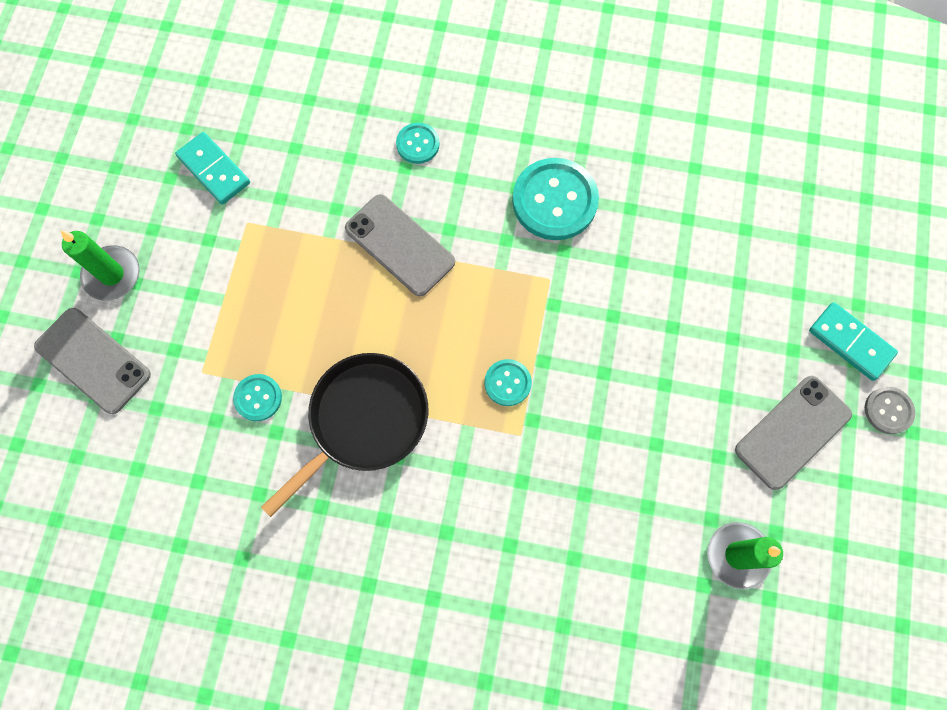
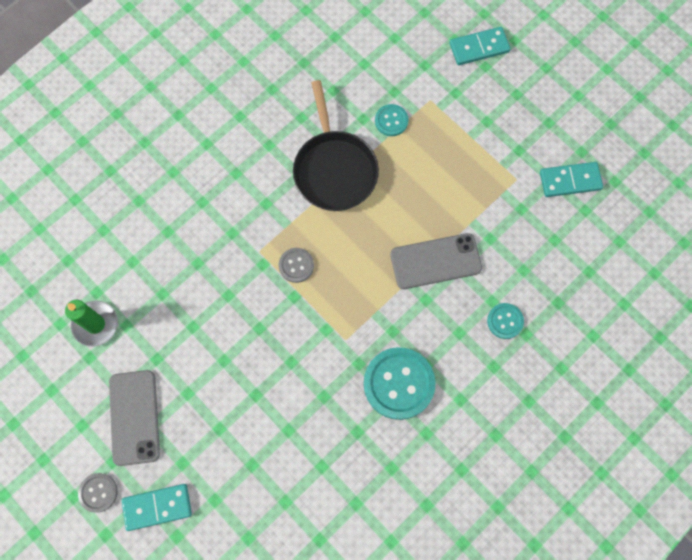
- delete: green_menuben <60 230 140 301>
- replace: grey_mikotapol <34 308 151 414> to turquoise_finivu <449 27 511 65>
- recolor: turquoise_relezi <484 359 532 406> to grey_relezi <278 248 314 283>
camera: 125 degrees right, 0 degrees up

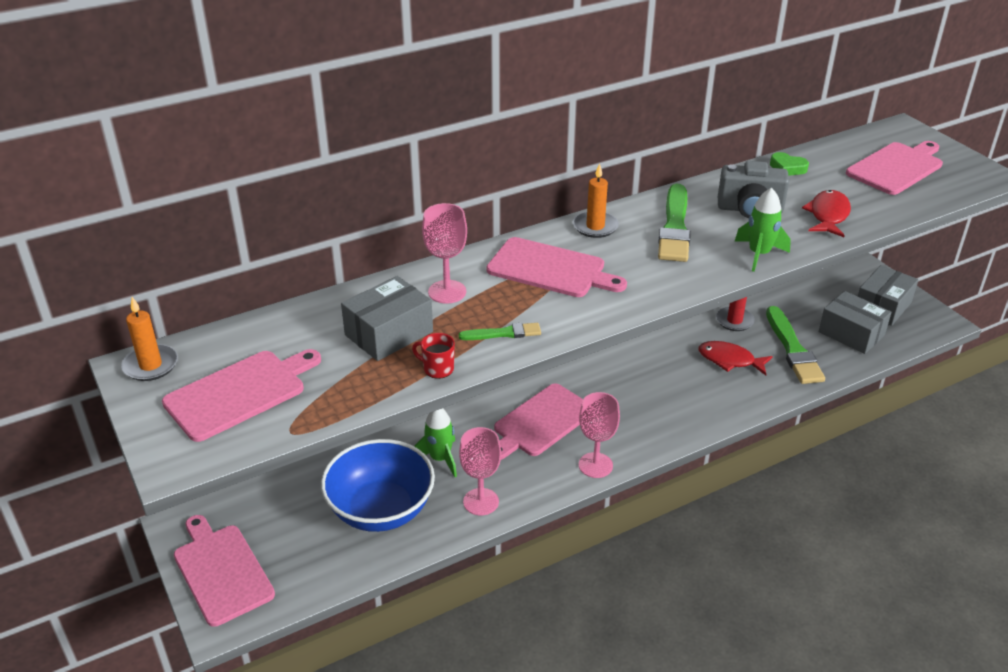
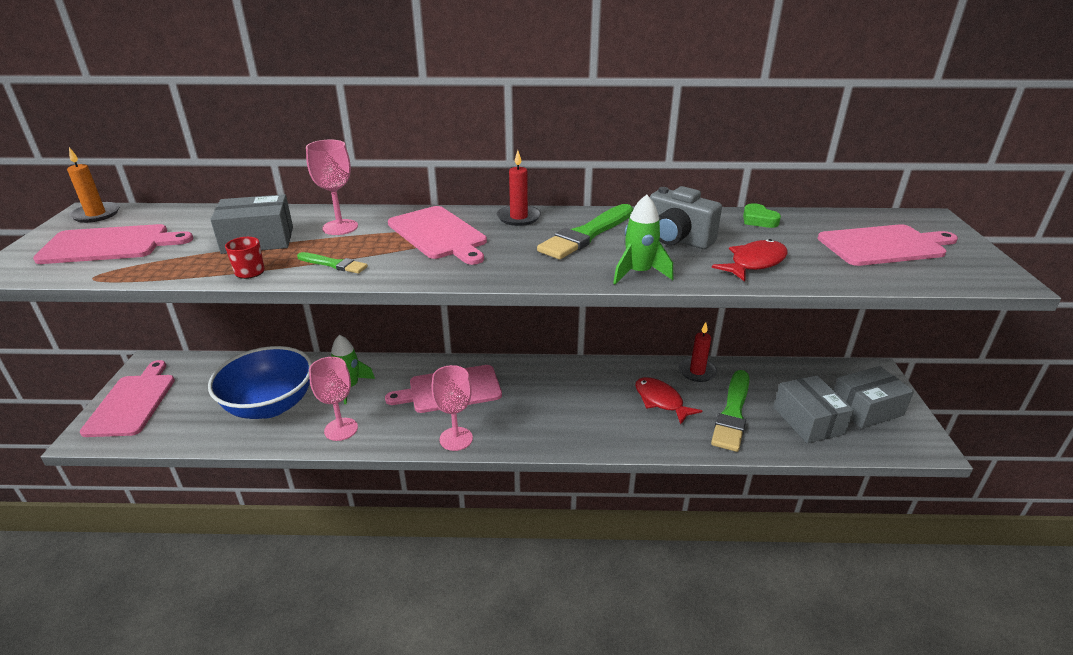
- recolor: orange_menuben <573 163 619 238> to red_menuben <497 150 541 226>
camera: 30 degrees right, 5 degrees down

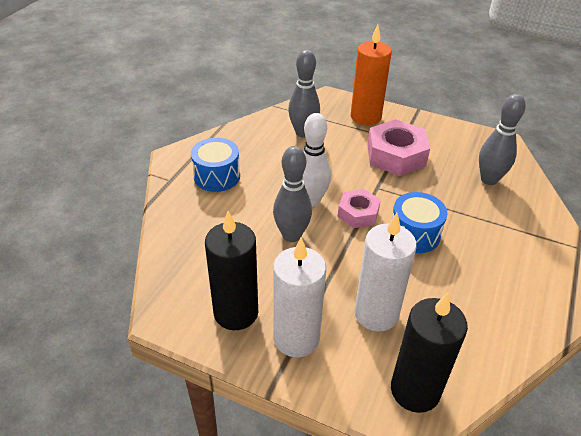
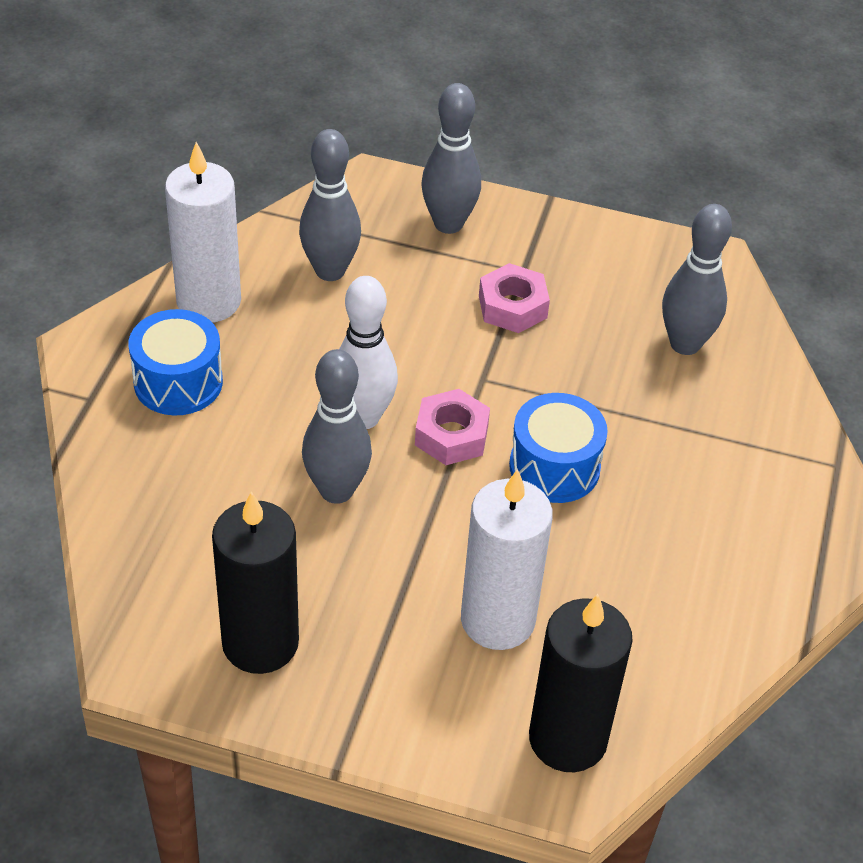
- replace: orange_menuben <351 25 392 126> to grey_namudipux <421 83 481 234>
- resize: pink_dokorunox <367 119 430 176> = <479 263 550 333> x0.61
- move: white_menuben <273 237 326 357> to <165 142 241 323>
camera: 10 degrees left, 5 degrees up

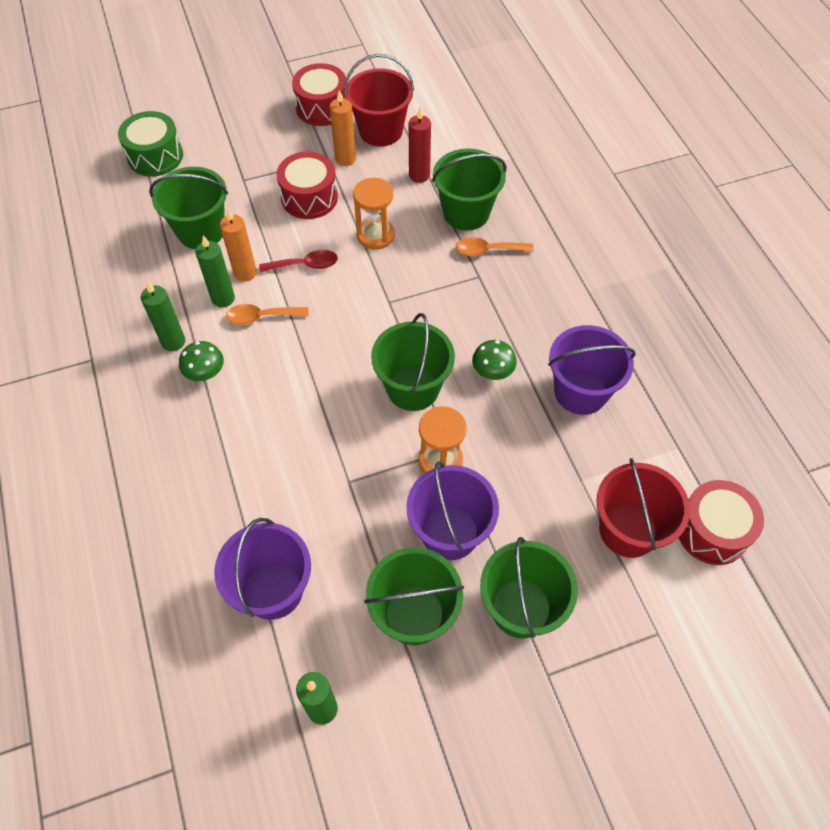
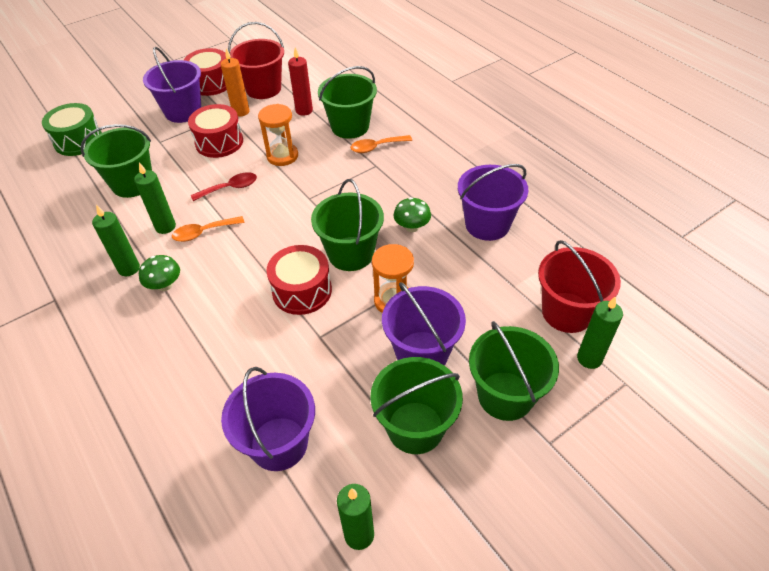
- delete: orange_menuben <220 209 257 282>
- move: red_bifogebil <679 480 764 565> to <266 245 332 315>
- insert: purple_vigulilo <143 47 201 123>
- insert: green_menuben <577 297 623 369>
camera: 15 degrees left, 10 degrees down

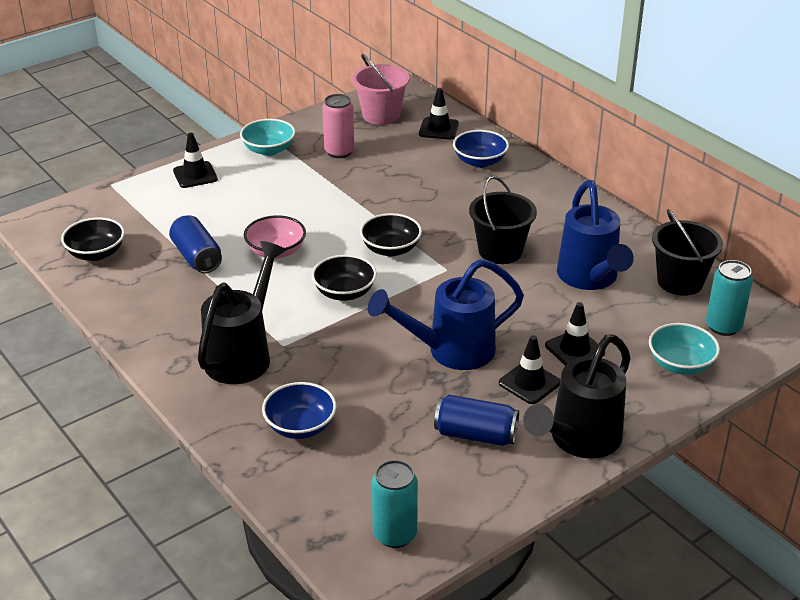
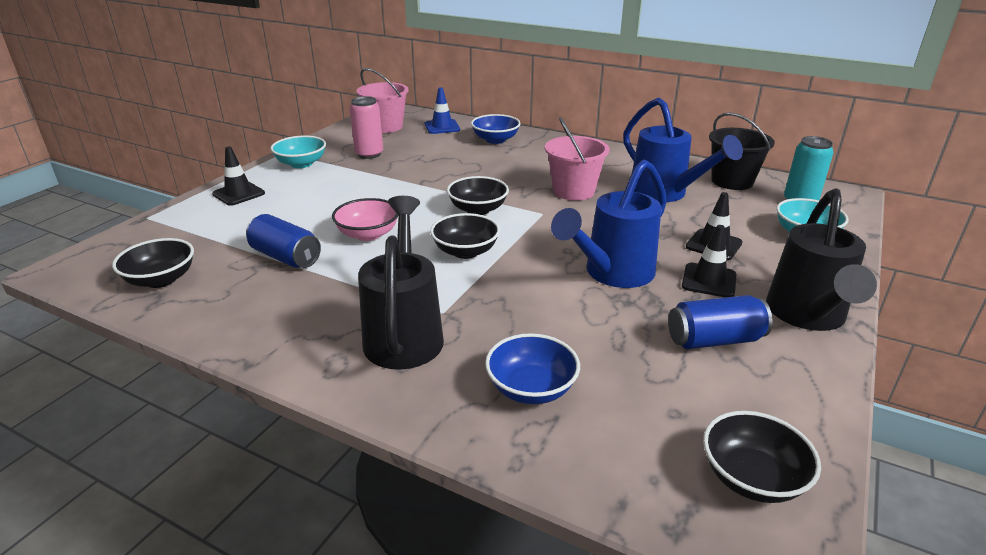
- recolor: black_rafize <419 88 459 140> to blue_rafize <425 87 460 134>
- recolor: black_vigulilo <469 176 537 264> to pink_vigulilo <545 117 610 201>
- replace: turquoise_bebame <372 460 418 548> to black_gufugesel <703 411 821 503>
camera: 25 degrees left, 5 degrees down

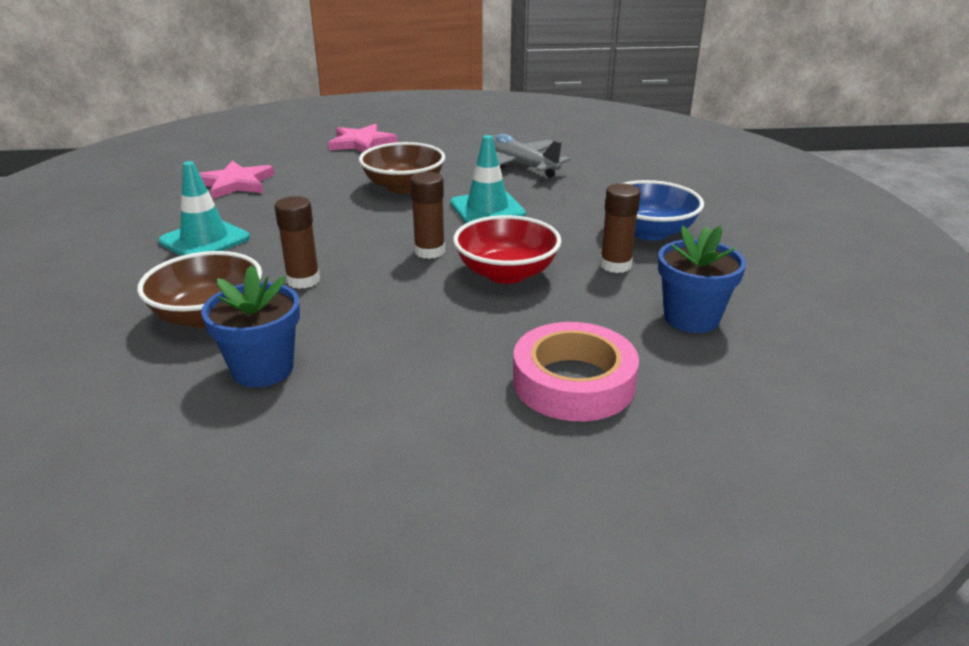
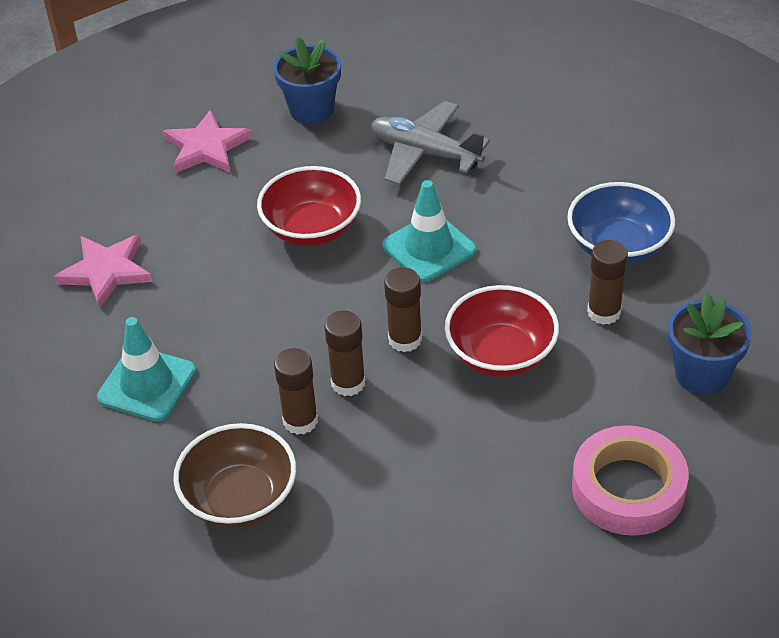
- recolor: brown_gufugesel <359 142 445 194> to red_gufugesel <257 166 361 246>
- move: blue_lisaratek <201 265 300 387> to <273 37 341 124>
- insert: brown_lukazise <324 311 365 396>
camera: 15 degrees left, 15 degrees up

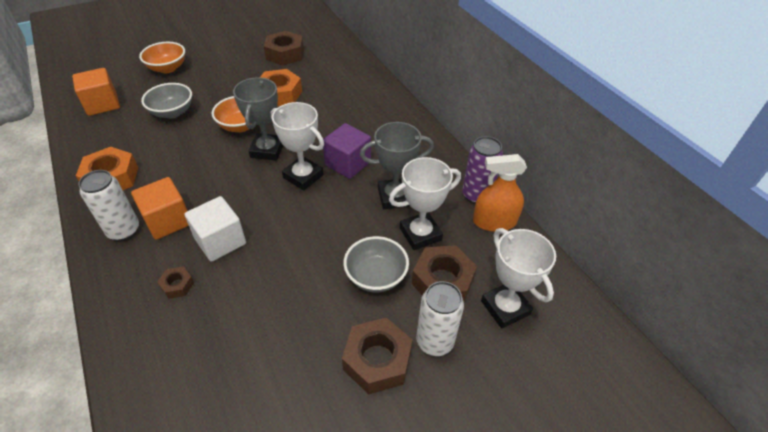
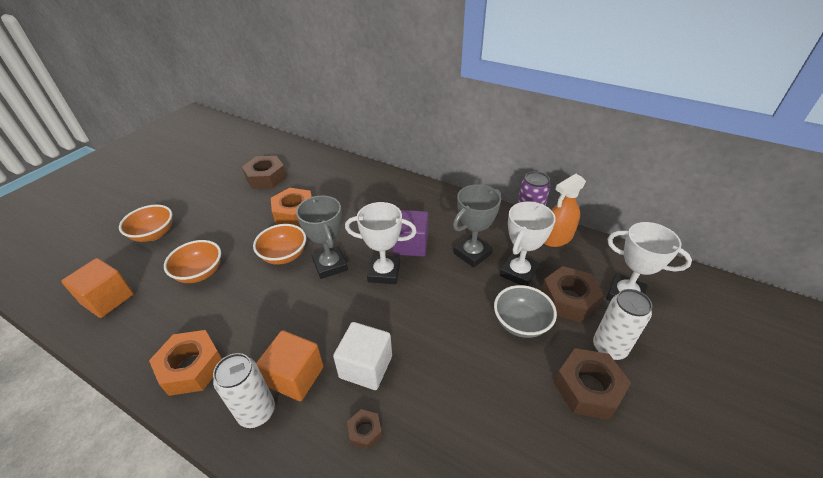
- recolor: grey_gufugesel <141 83 192 118> to orange_gufugesel <164 240 221 283>
camera: 30 degrees left, 5 degrees down

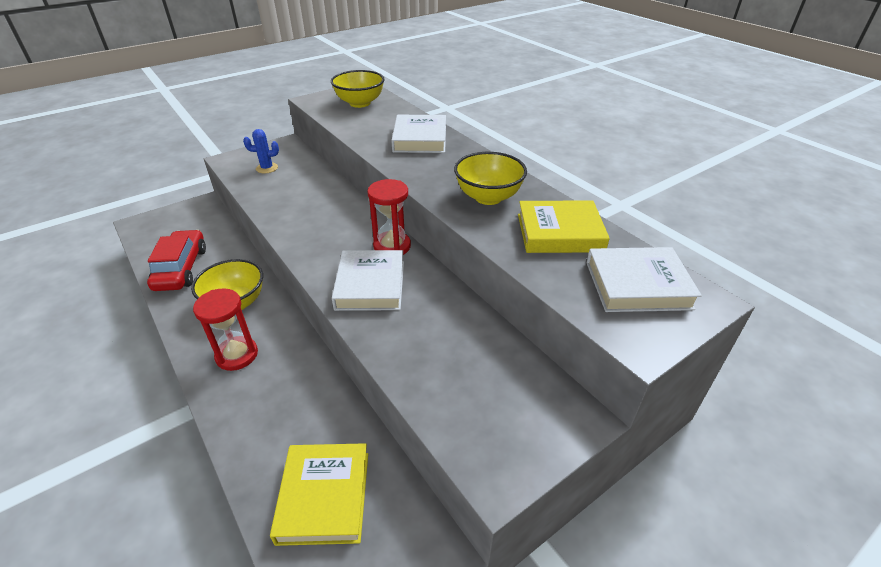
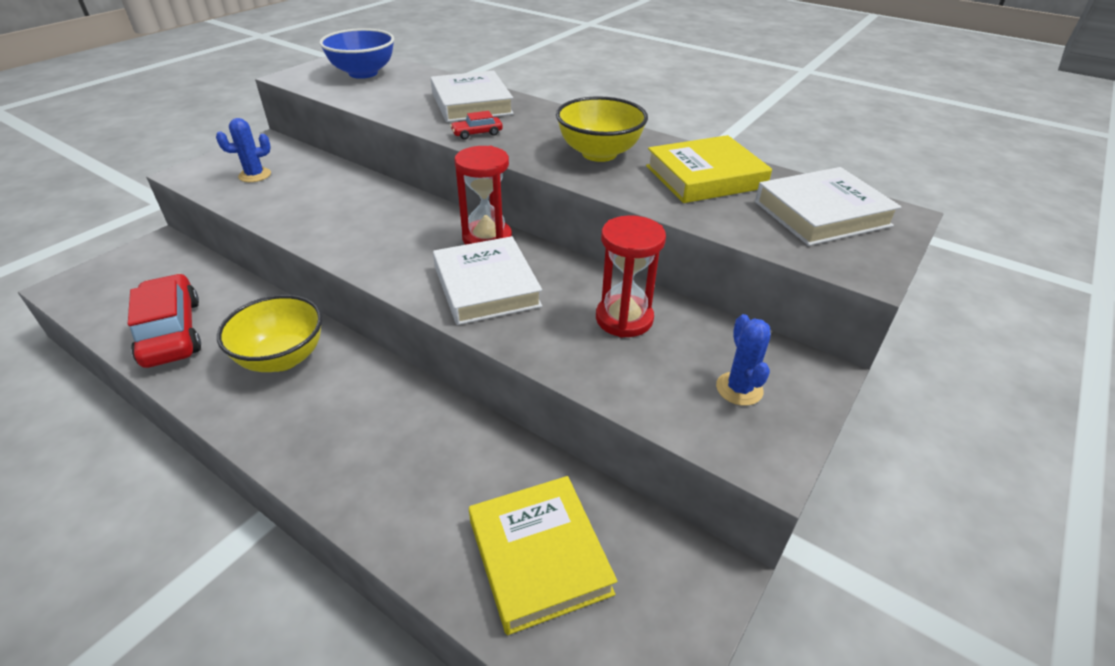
- recolor: yellow_gufugesel <331 70 384 108> to blue_gufugesel <320 28 394 79>
- move: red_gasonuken <193 288 258 371> to <596 215 666 338>
- insert: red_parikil <450 111 503 140>
- insert: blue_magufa <716 314 770 406>
camera: 20 degrees left, 0 degrees up

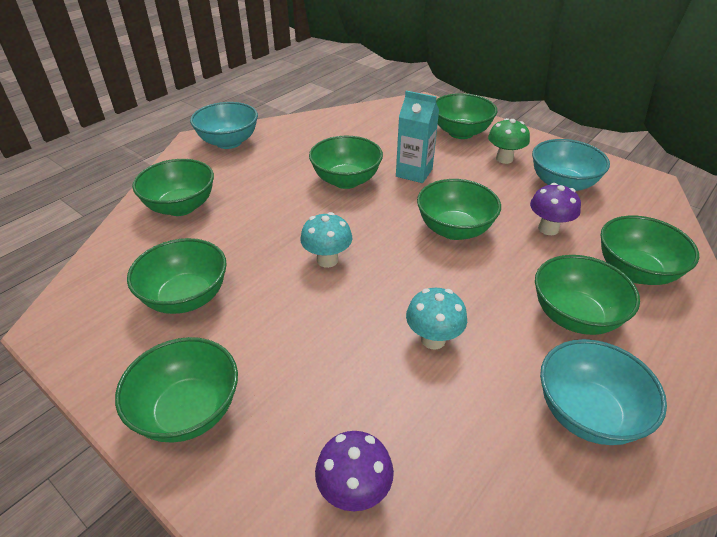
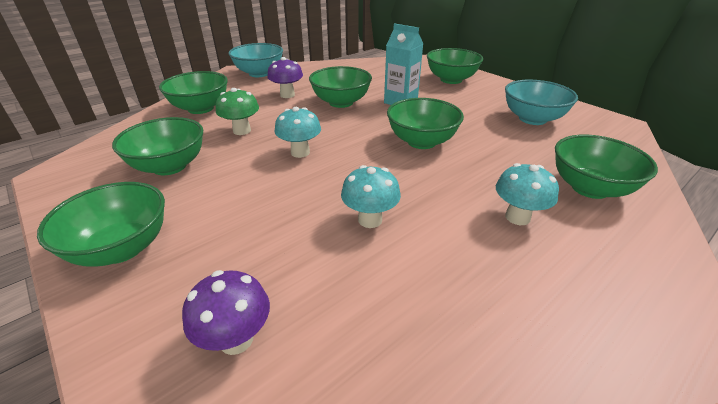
- move: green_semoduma <488 118 530 164> to <216 88 259 135>
- move: purple_semoduma <530 183 581 235> to <267 57 303 98>
- replace: green_gufugesel <535 255 640 335> to turquoise_semoduma <496 163 559 225>
- delete: turquoise_gufugesel <540 339 667 445>
camera: 10 degrees right, 5 degrees down

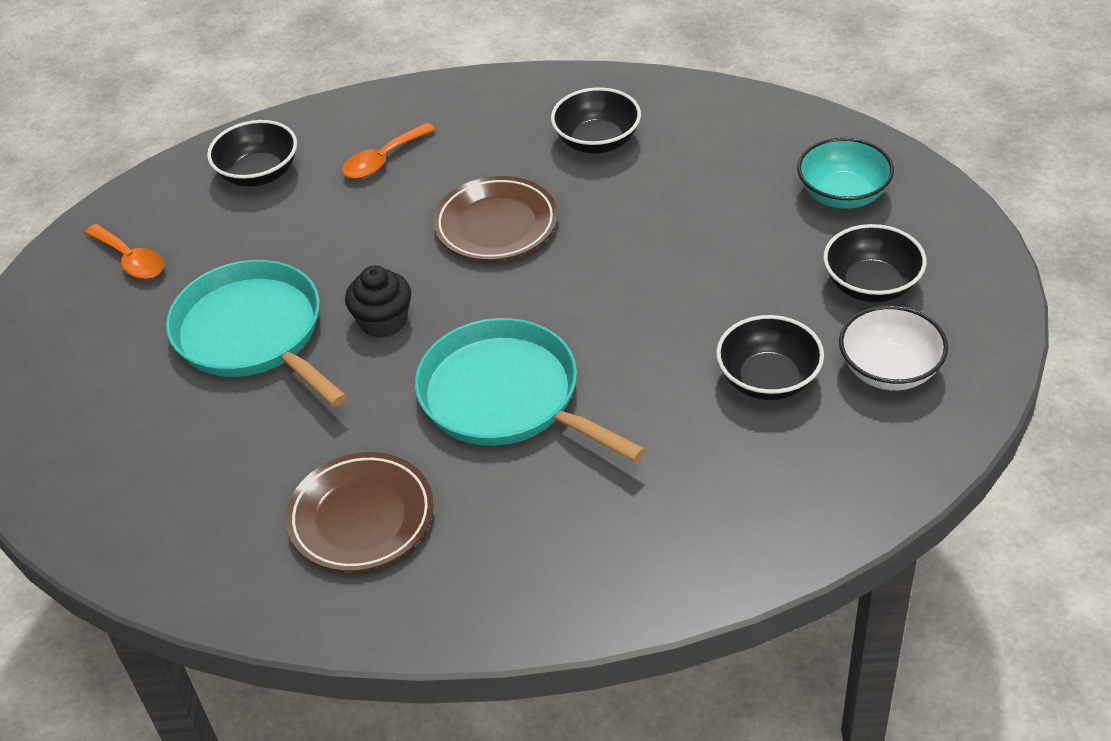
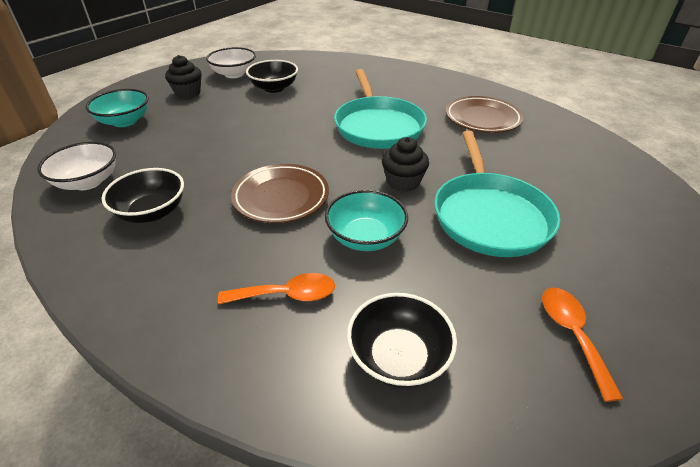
- replace: black_gufugesel <823 224 926 302> to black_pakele <165 55 202 98>
- insert: white_gufugesel <37 142 116 190>
- insert: turquoise_gufugesel <325 190 408 251>
camera: 145 degrees left, 5 degrees down

